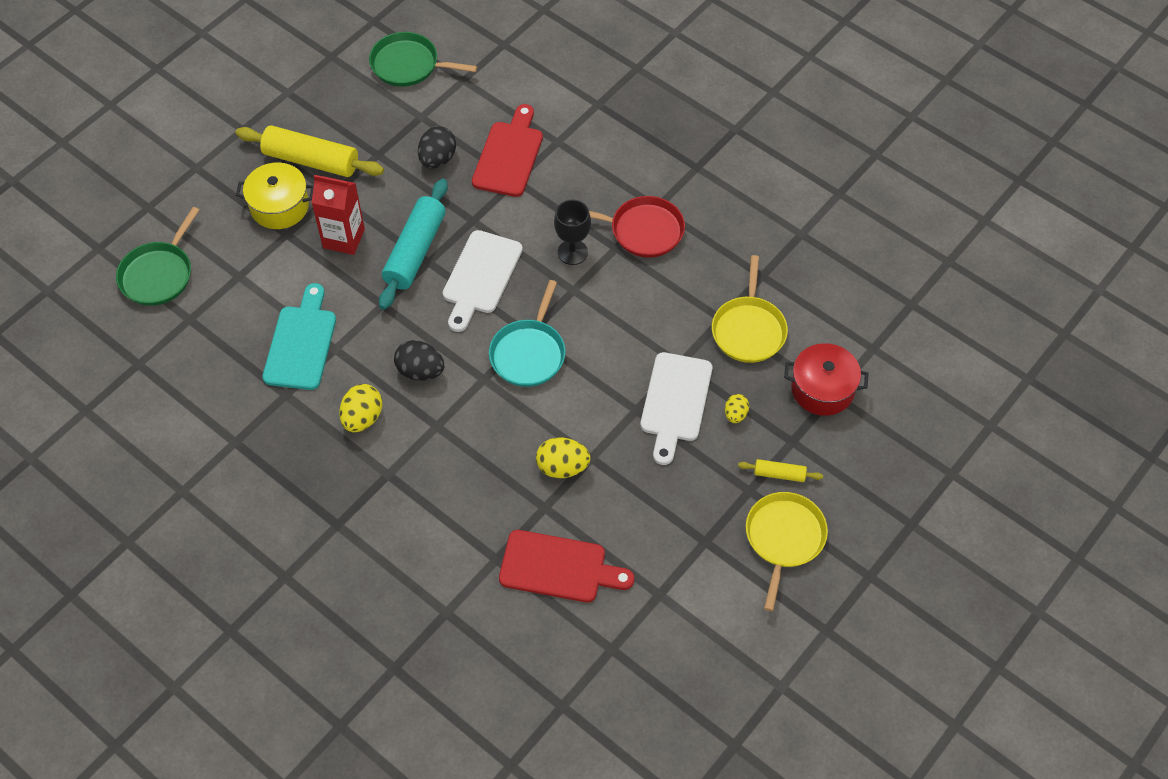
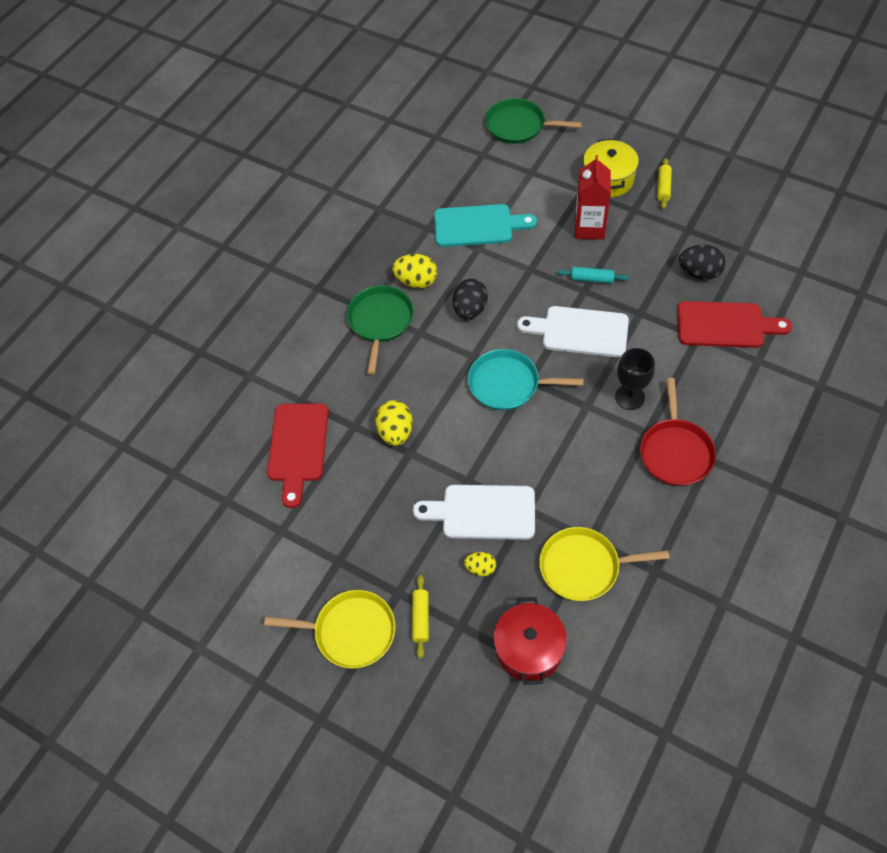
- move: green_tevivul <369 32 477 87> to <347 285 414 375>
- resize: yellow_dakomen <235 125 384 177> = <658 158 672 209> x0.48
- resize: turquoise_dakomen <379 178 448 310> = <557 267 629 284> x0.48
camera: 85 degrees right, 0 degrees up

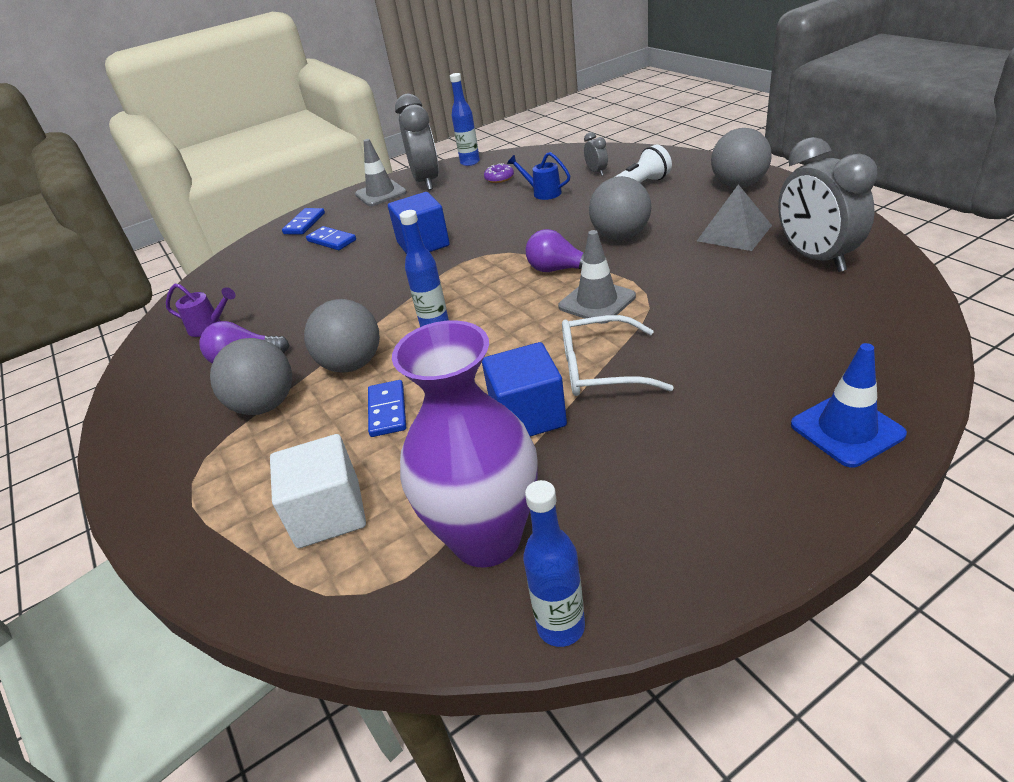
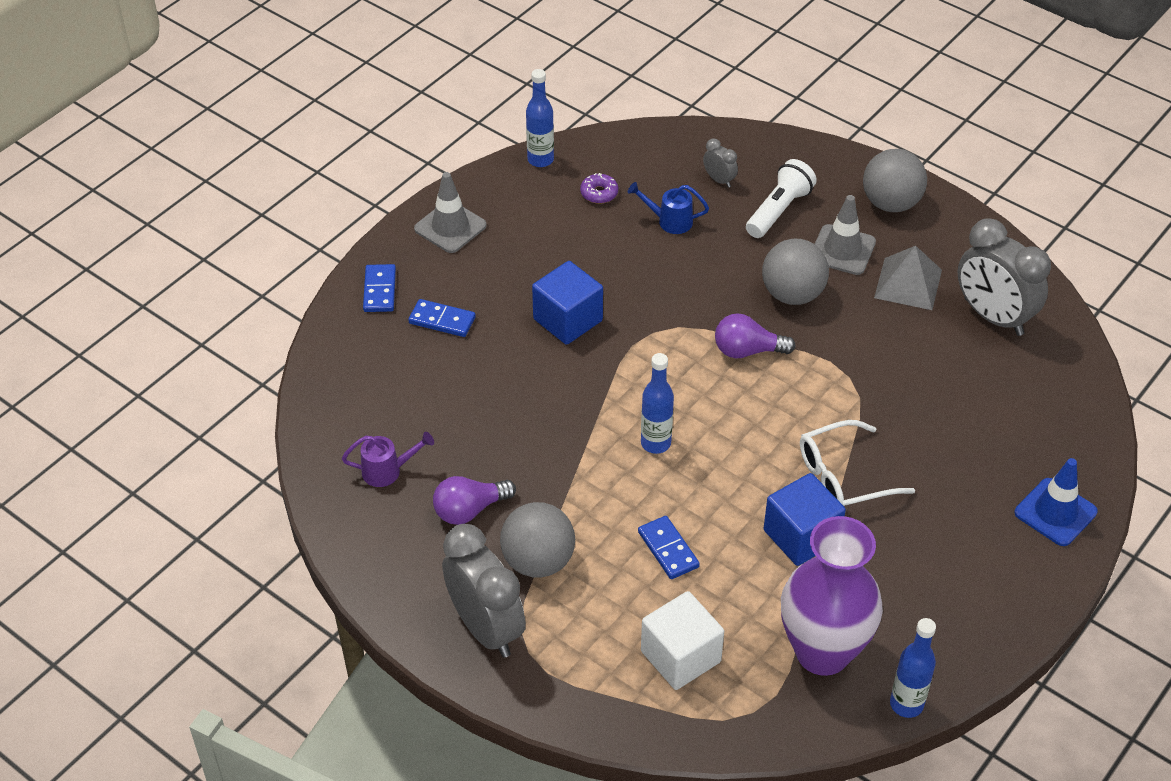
- move: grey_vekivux <395 94 439 190> to <442 524 526 657>
- move: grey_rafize <558 230 636 324> to <815 195 876 275>
- delete: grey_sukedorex <304 299 380 372>
camera: 25 degrees left, 10 degrees up

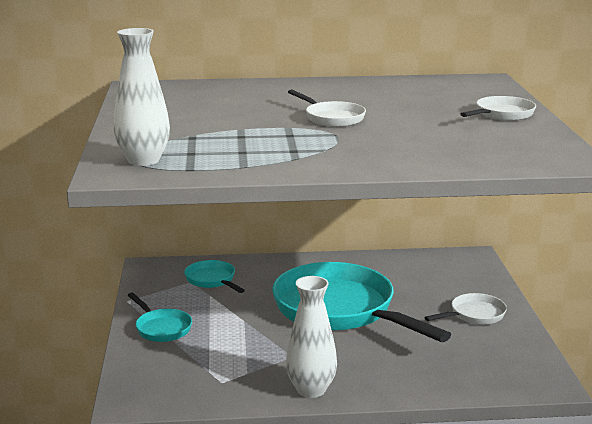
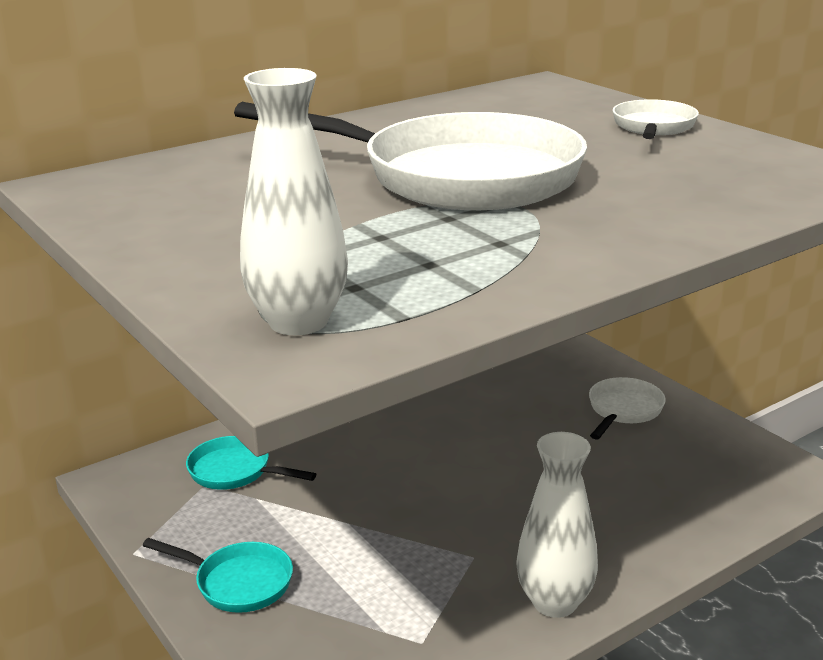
- resize: white_tevivul <288 89 366 127> = <234 102 587 210> x2.25
- delete: turquoise_tevivul <272 262 451 342>
camera: 30 degrees left, 5 degrees up

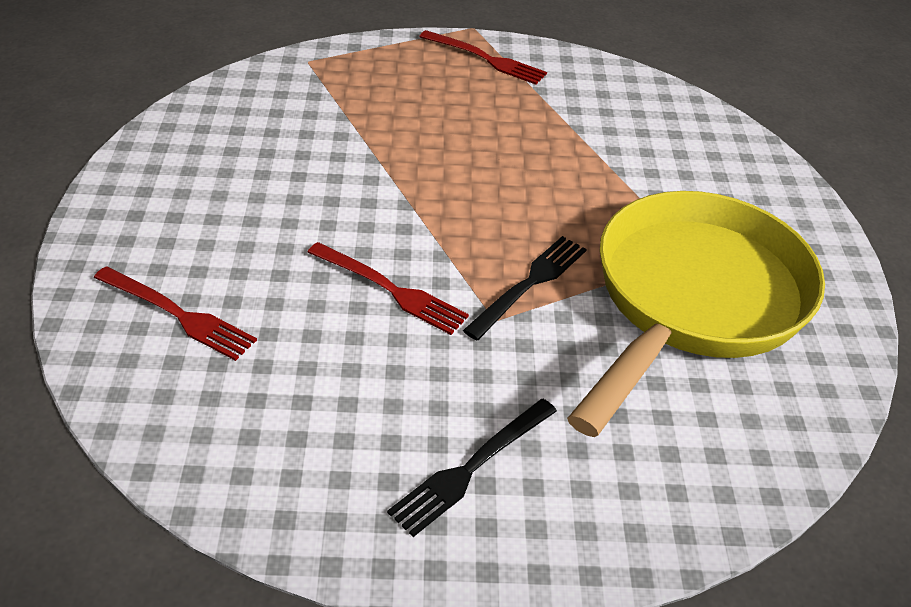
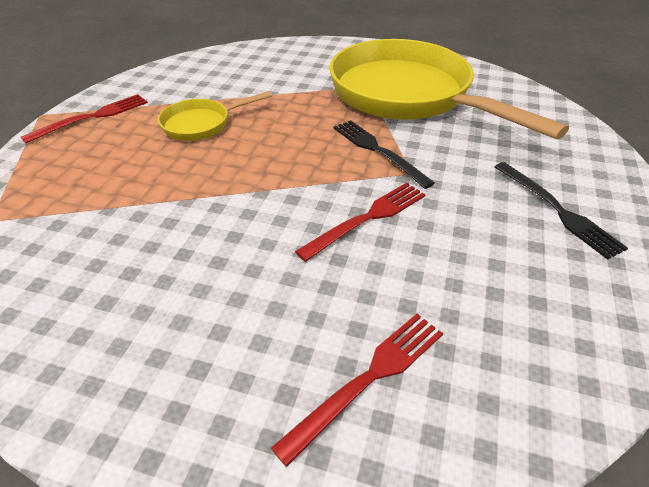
- insert: yellow_tevivul <158 91 272 141>
camera: 70 degrees left, 0 degrees up

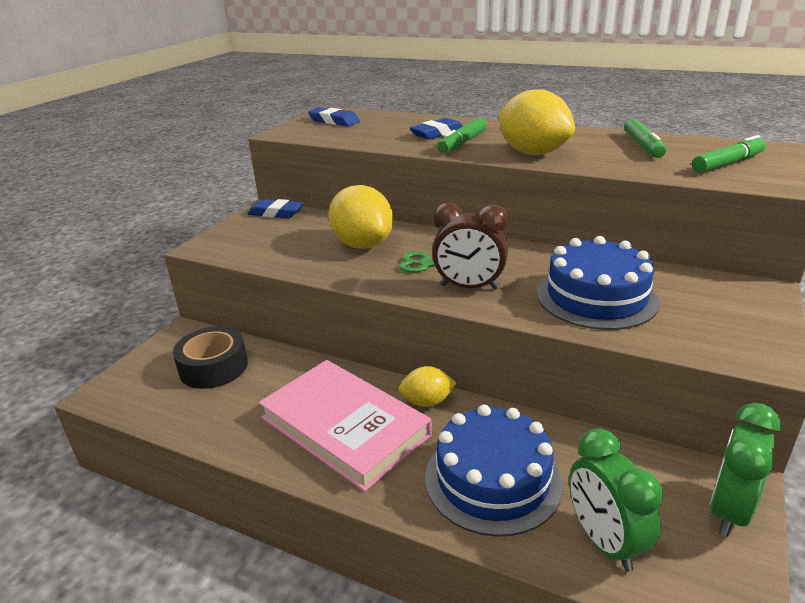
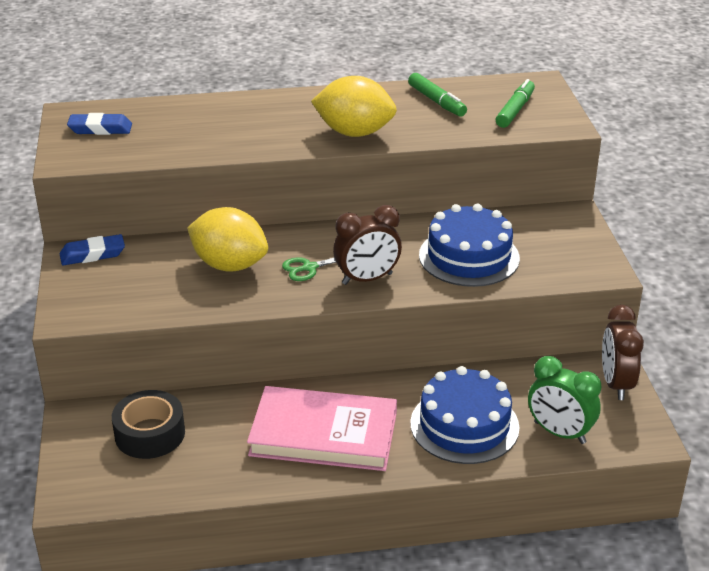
- delete: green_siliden <437 117 487 153>
- delete: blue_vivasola <410 118 463 140>
- delete: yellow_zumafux <399 366 456 407>
- recolor: green_vekivux <710 403 781 537> to brown_vekivux <602 305 644 400>
camera: 35 degrees left, 5 degrees up

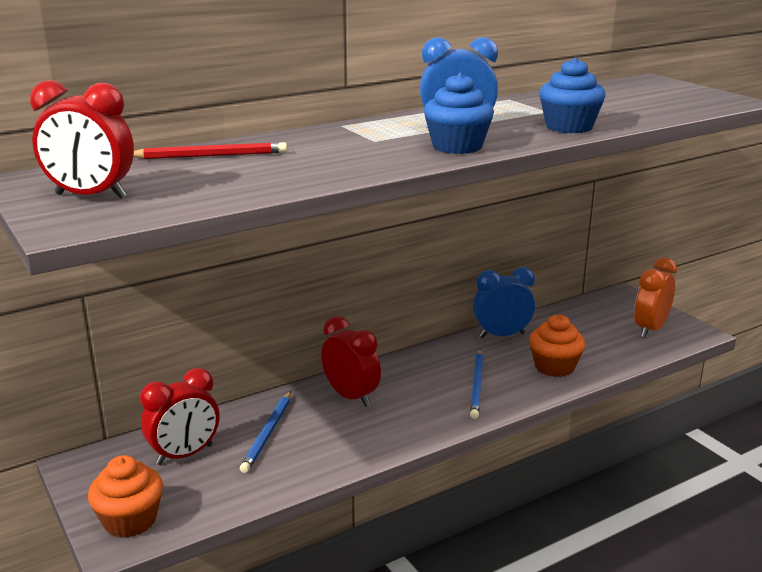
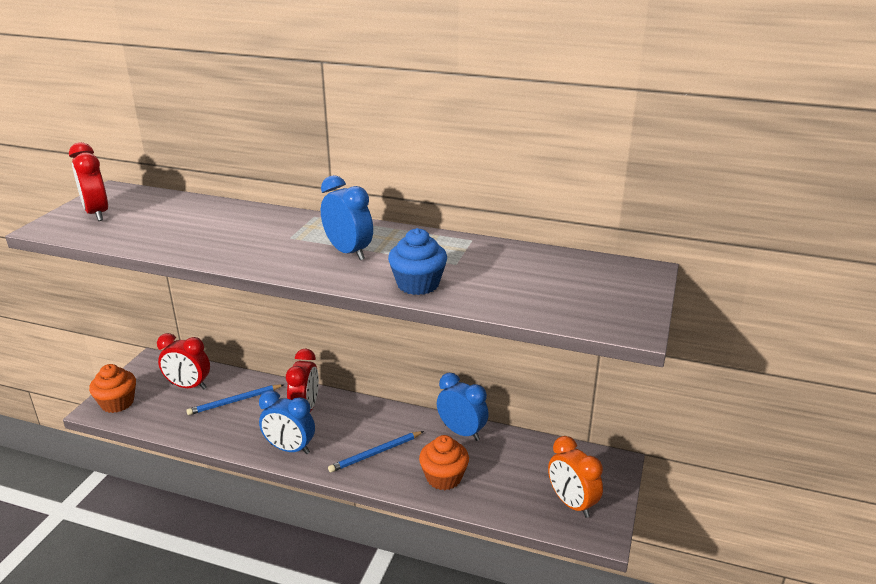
- delete: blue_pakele <424 73 494 154>
- delete: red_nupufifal <133 142 287 159>
- rotate: orange_vekivux <634 258 677 338> = <548 436 603 518> 120 degrees counterclockwise
- insert: blue_vekivux <259 390 315 454>
camera: 50 degrees right, 5 degrees up

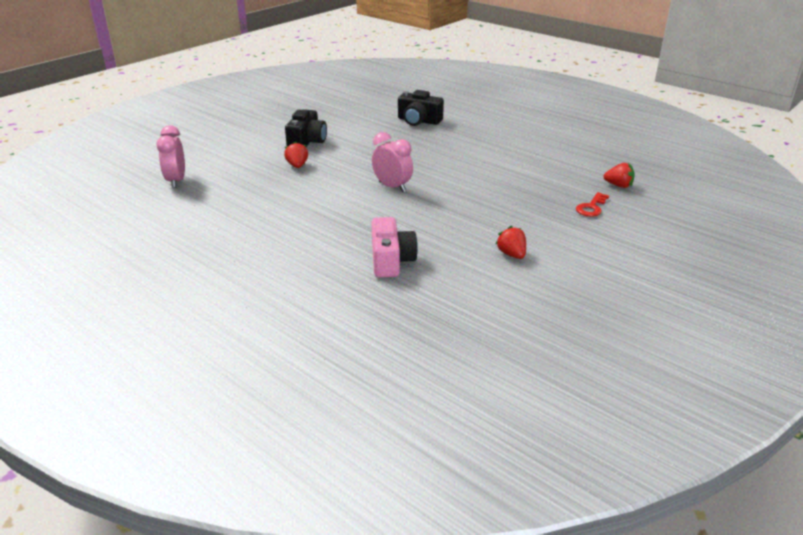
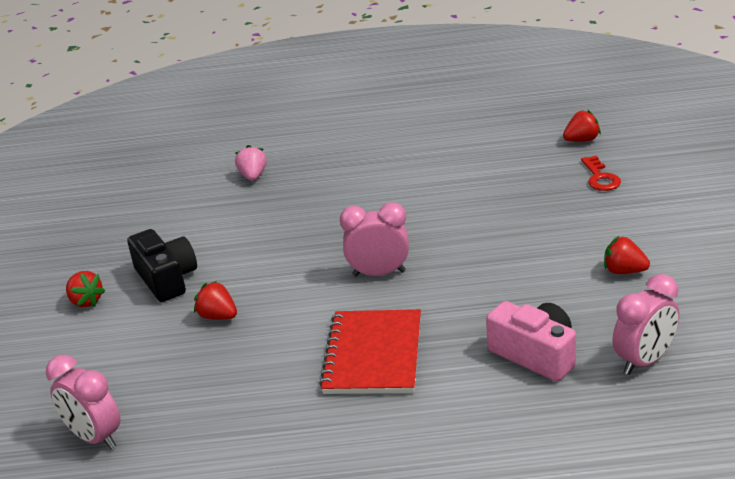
- replace: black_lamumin <398 90 444 126> to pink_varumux <235 145 267 181>
- insert: red_varumux <66 271 105 307>
- insert: pink_vekivux <612 274 679 375>
- insert: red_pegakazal <319 309 421 394>
camera: 40 degrees left, 0 degrees up

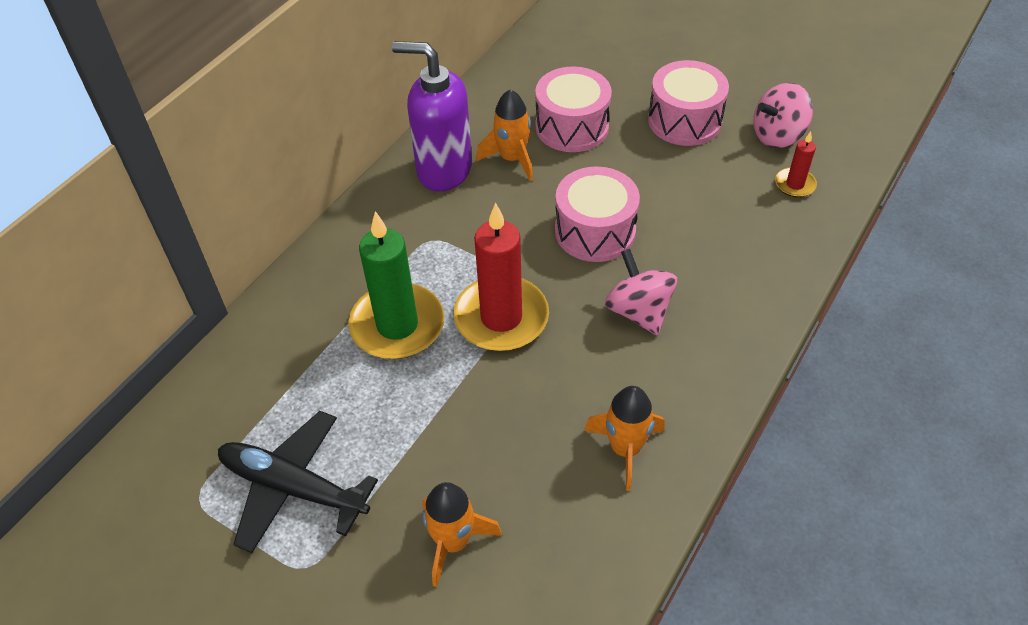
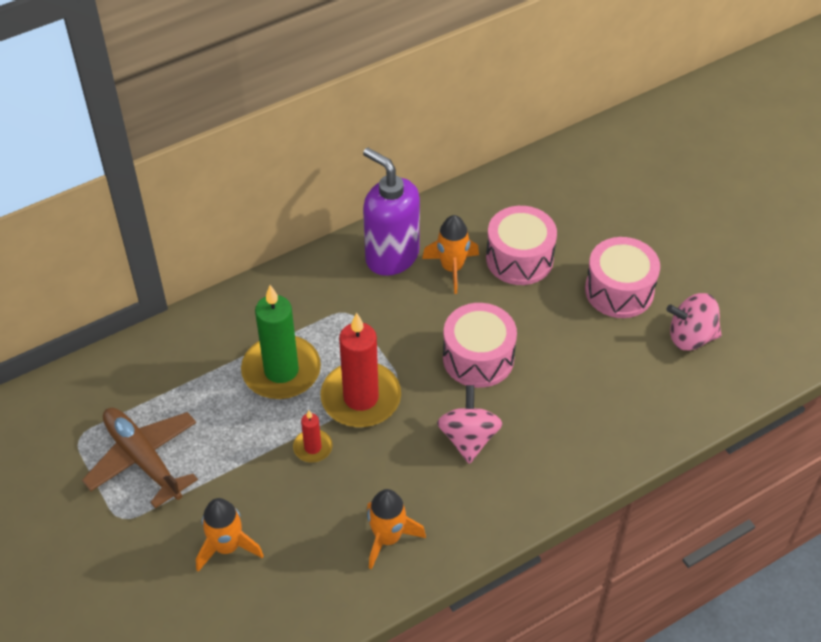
- move: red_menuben <775 132 817 197> to <293 411 332 462>
- recolor: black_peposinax <218 411 378 553> to brown_peposinax <82 408 198 508>
camera: 25 degrees right, 0 degrees up

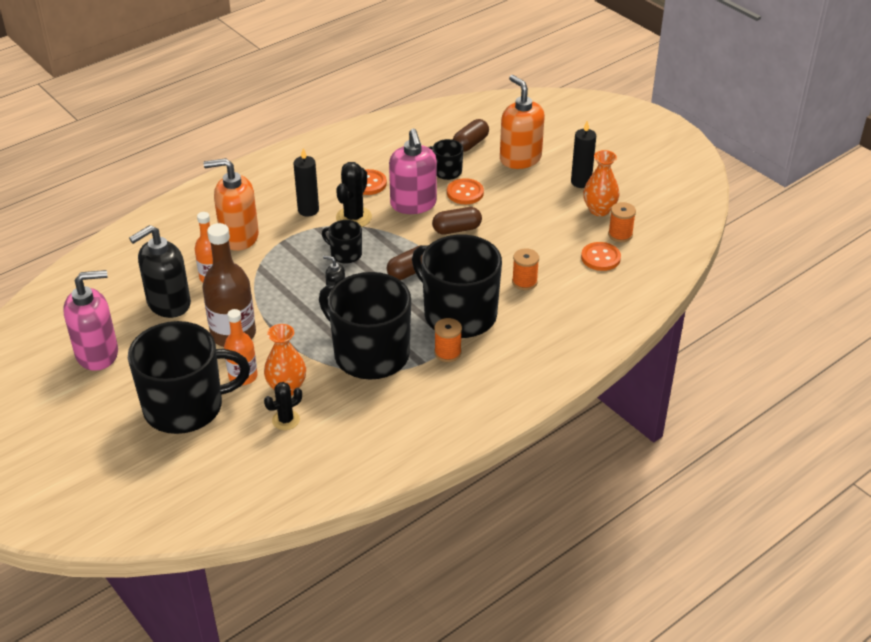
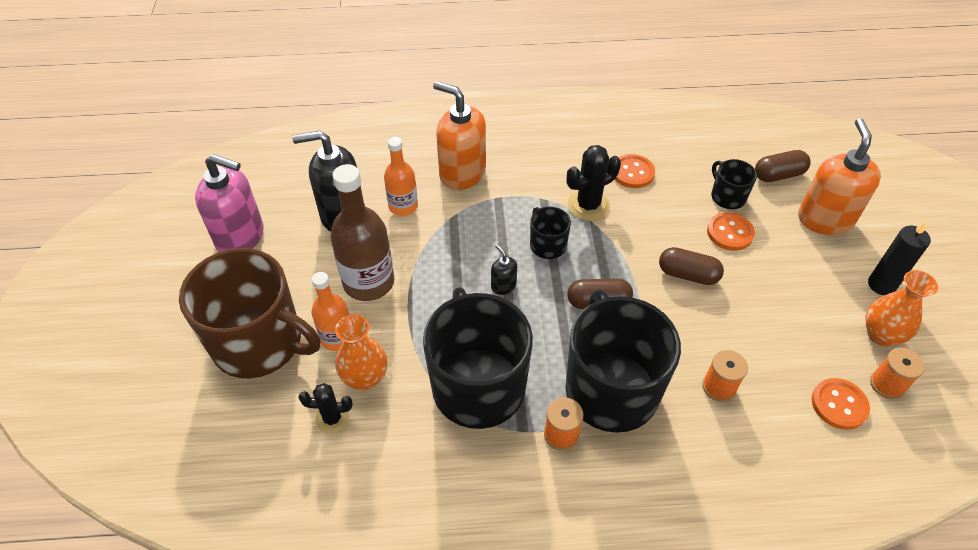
- delete: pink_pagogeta <389 129 437 214>
- delete: black_menuben <293 148 319 216>
- recolor: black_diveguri <128 321 250 434> to brown_diveguri <179 248 321 379>
camera: 35 degrees right, 10 degrees up

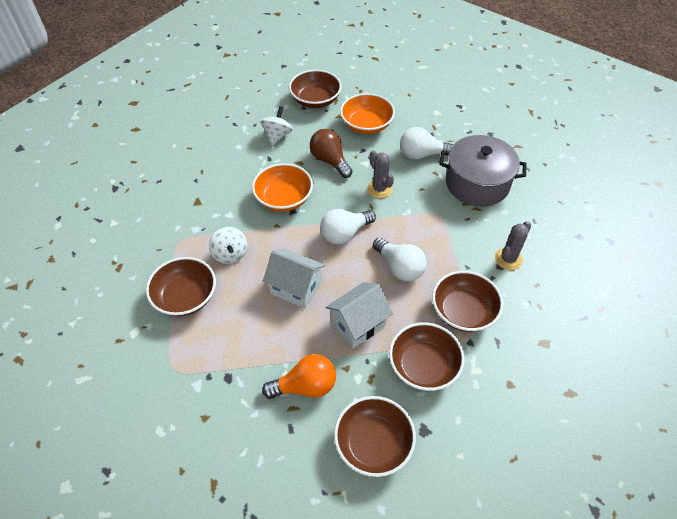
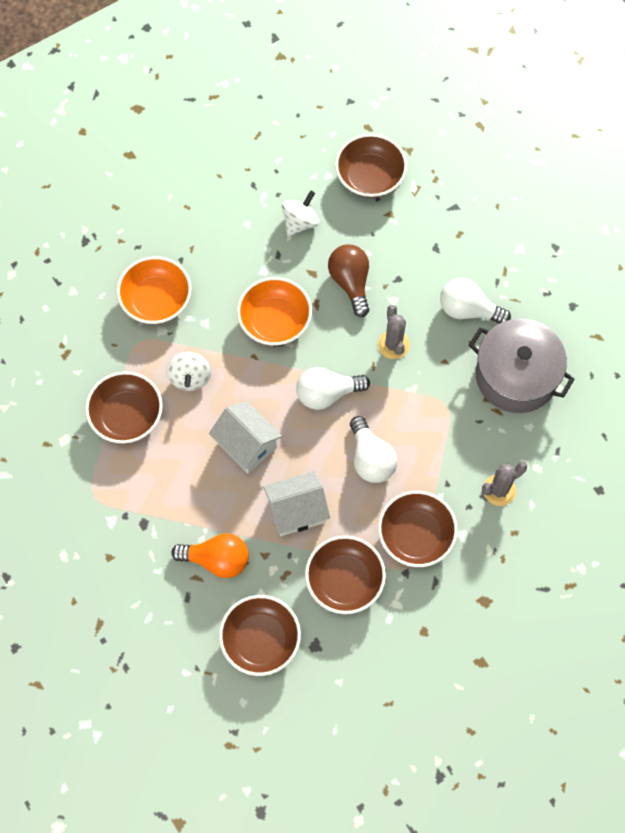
- move: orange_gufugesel <340 93 395 134> to <117 256 192 324>
camera: 20 degrees right, 15 degrees up

